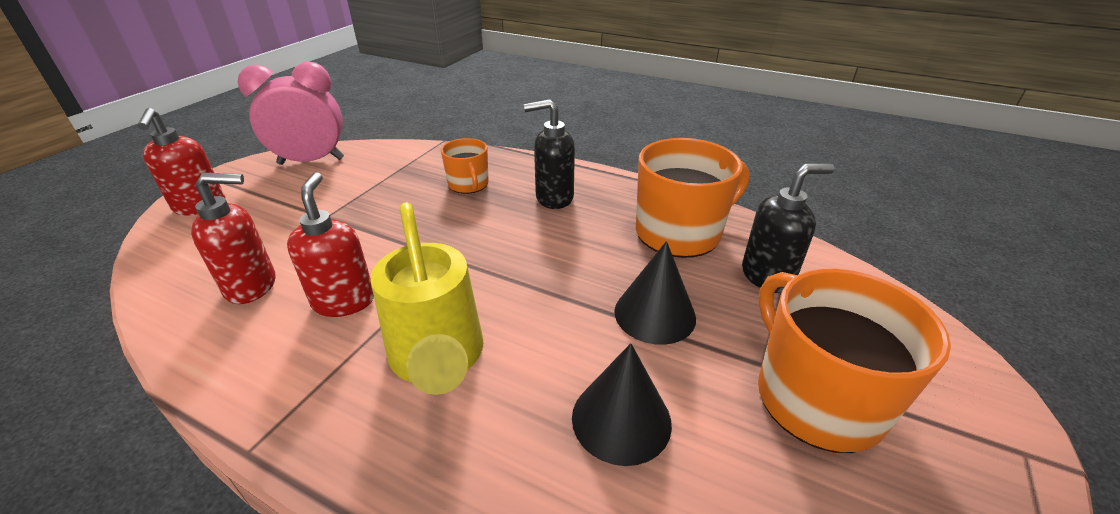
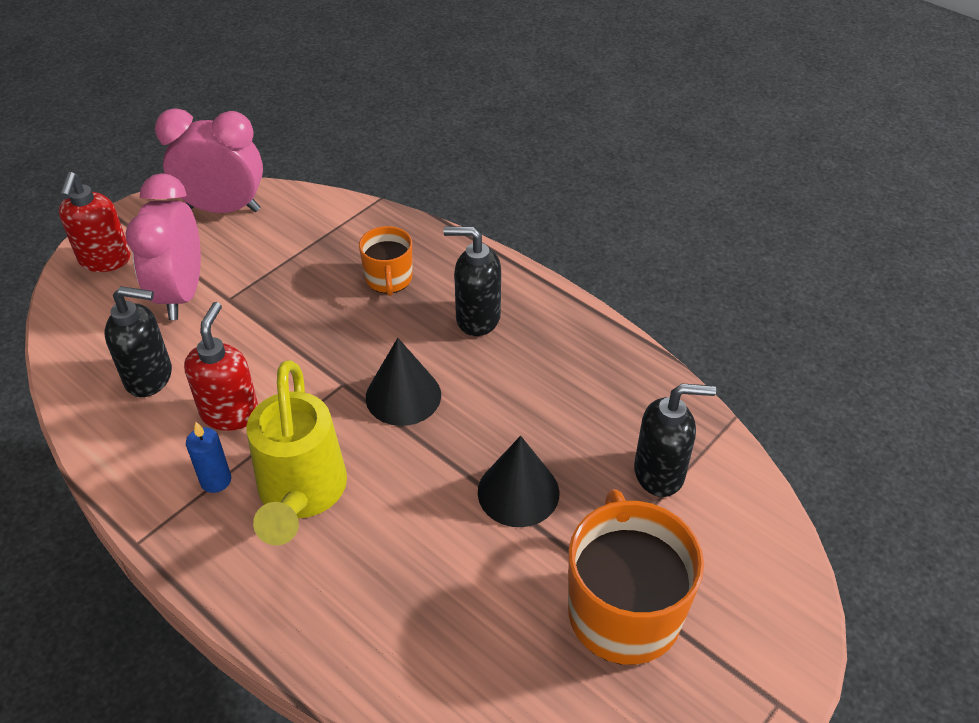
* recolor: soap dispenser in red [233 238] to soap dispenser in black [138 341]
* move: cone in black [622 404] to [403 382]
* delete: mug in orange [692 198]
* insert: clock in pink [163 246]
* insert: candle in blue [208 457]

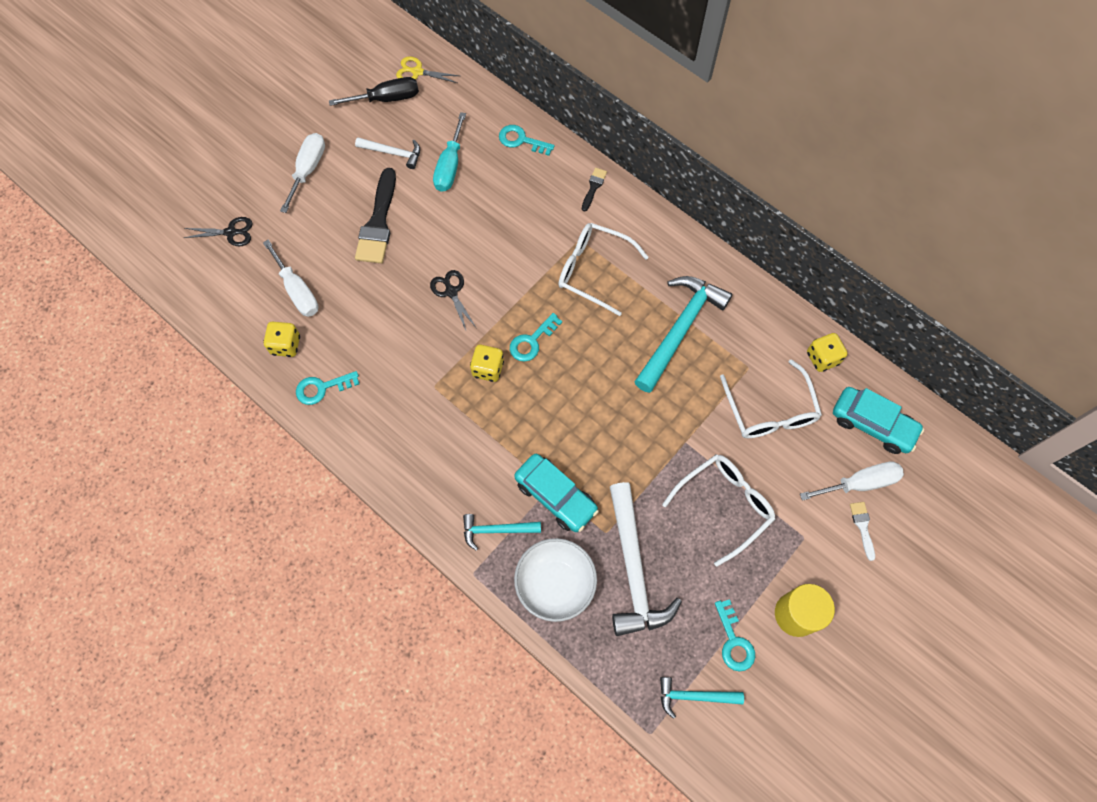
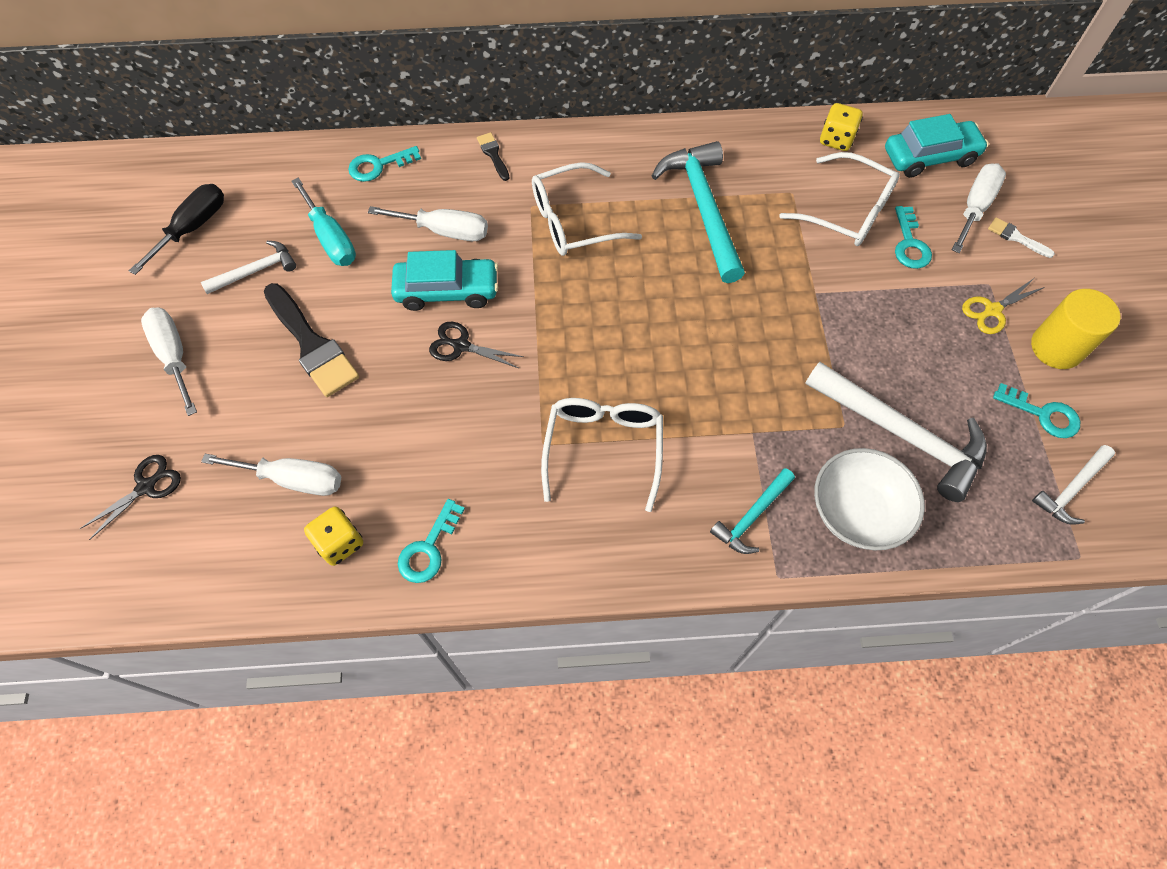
* move: scissors in yellow [428 69] to [1003 306]
* delete: dice in yellow [487 363]
* move: key in turquoise [536 337] to [913 237]
* move: car in turquoise [556 493] to [444 280]
* recolor: hammer in turquoise [702 698] to hammer in white [1073 485]
* move: glasses in white [718 510] to [602 455]
* insert: screwdriver in white [428 223]

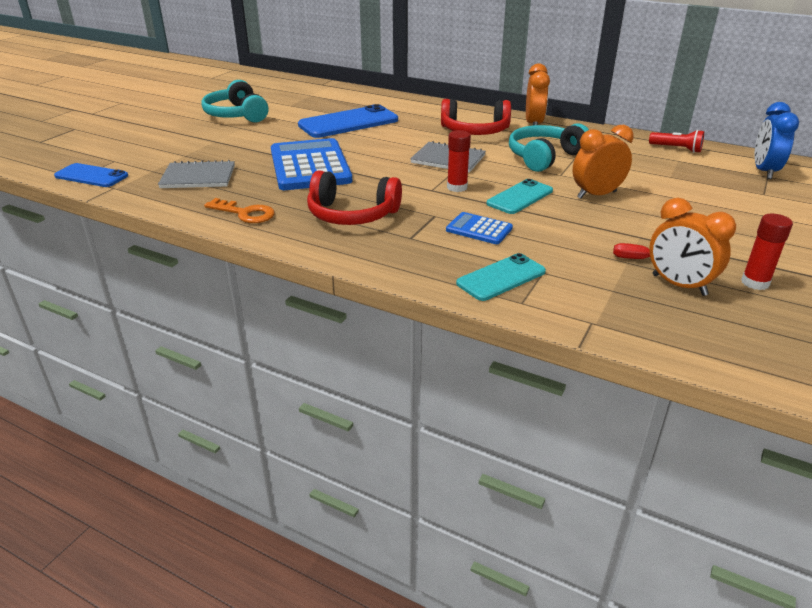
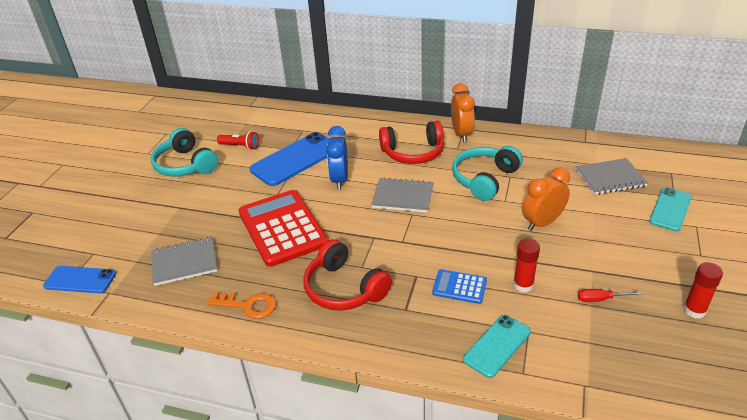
* recolor: calculator in blue [311 164] to calculator in red [283 228]
* rotate: headphones in red [354 198] = [347 275] 45 degrees clockwise
* move: glue stick in red [459 161] to [526 265]
* move: phone in turquoise [520 196] to [670 209]
* move: flashlight in red [676 141] to [238 140]
* delete: clock in orange [692 247]
* move: clock in blue [777 140] to [337 158]
* insert: notebook in grey [612 176]

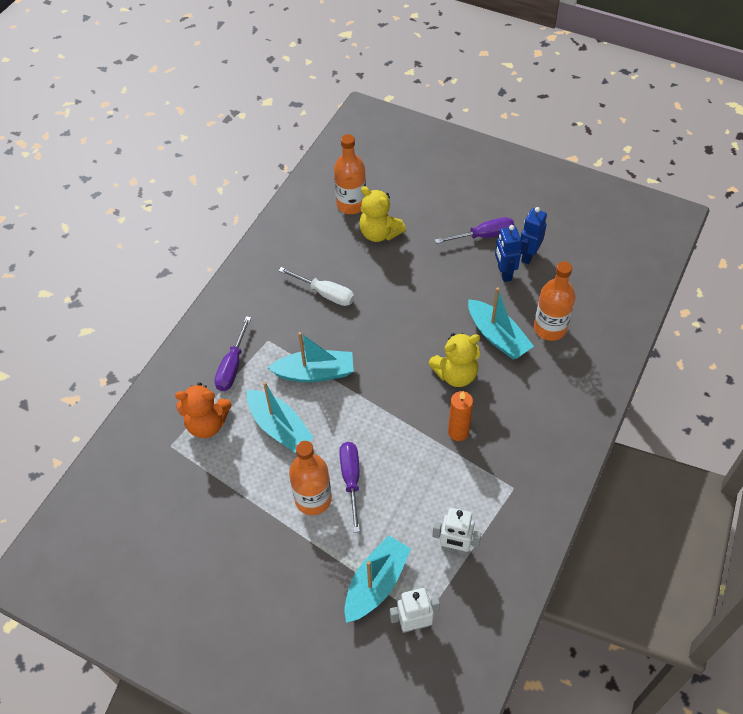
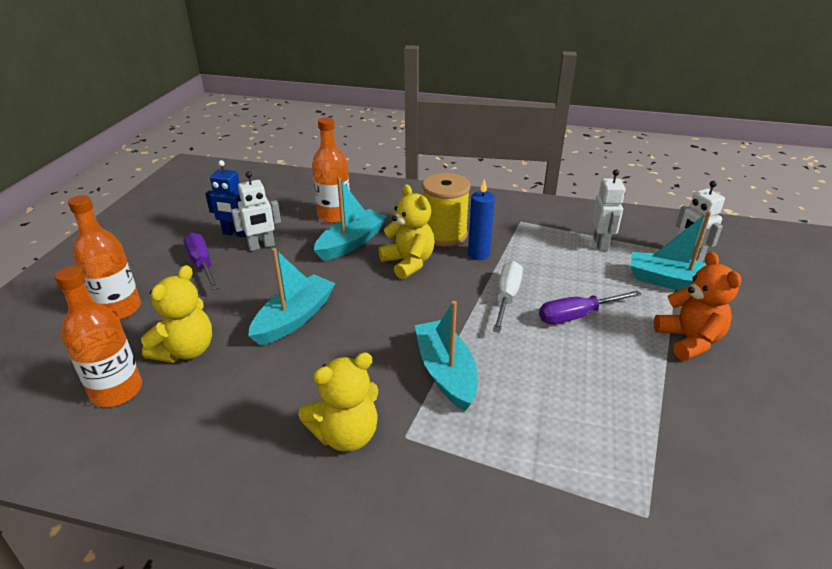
* move: teddy bear in orange [203 410] to [697 306]
* delete: screwdriver in purple [232 353]
* move: boat in turquoise [280 417] to [292 297]
* move: screwdriver in white [316 286] to [508 297]
* move: bottle in orange [310 478] to [104 257]
* recolor: candle in orange [460 416] to candle in blue [481 219]
* recolor: robot in blue [508 253] to robot in white [256 211]
* insert: teddy bear in yellow [338 402]
* insert: spool in yellow [446 210]

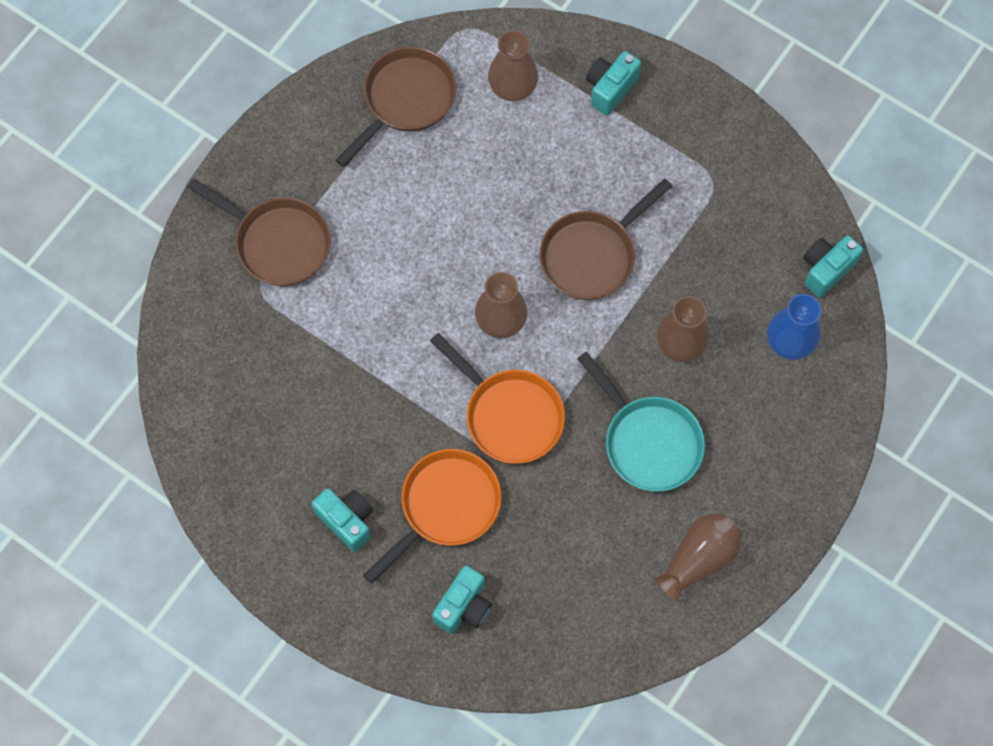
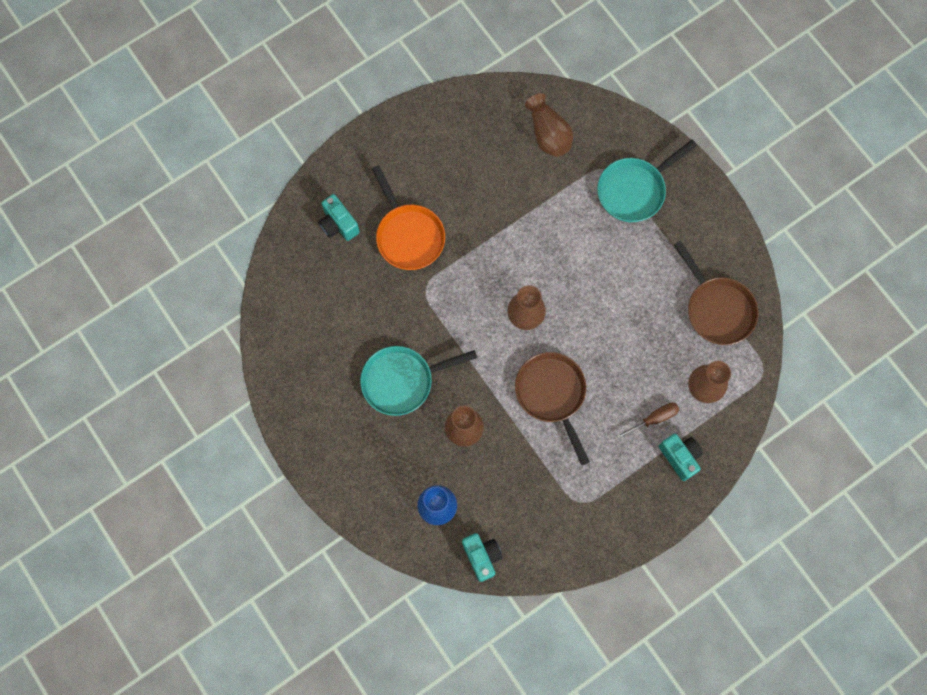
* recolor: pan in brown [259 232] to pan in turquoise [647 181]
* delete: camera in turquoise [342 520]
* delete: pan in orange [497 398]
* move: vase in brown [698 557] to [549 125]
* insert: screwdriver in brown [647 421]

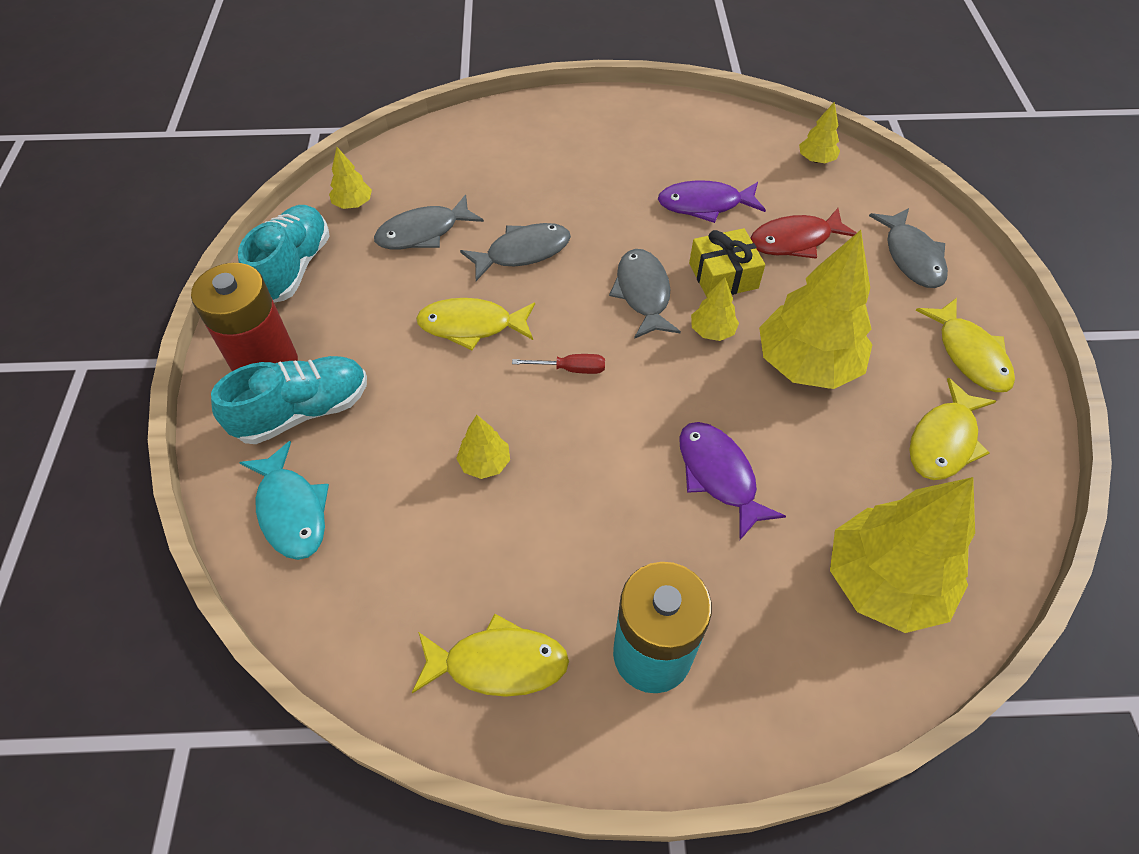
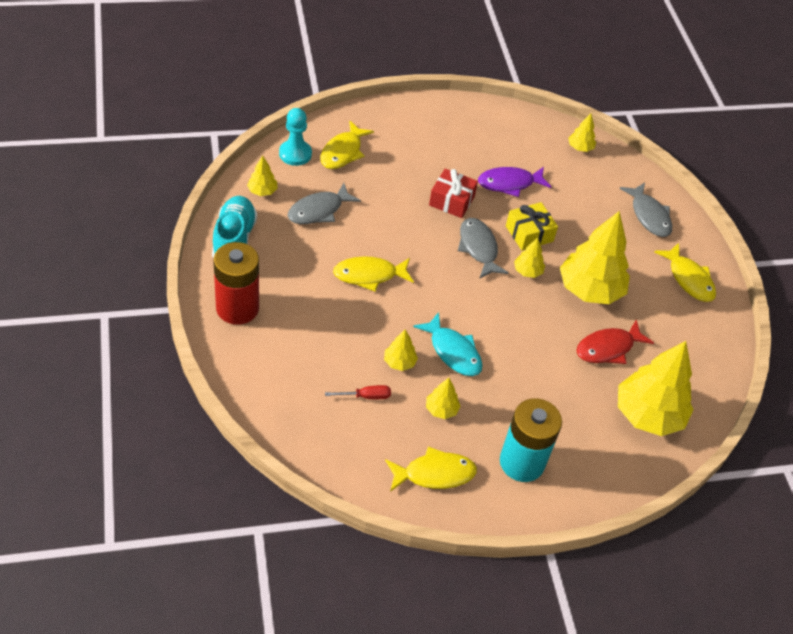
* delete: shoe in turquoise [289 400]
* move: fish in turquoise [284 500] to [448 344]
* delete: fish in grey [515 252]
* move: screwdriver in red [558 364] to [358 392]
* delete: fish in purple [732 481]
* move: fish in red [803 233] to [615 342]
* move: fish in yellow [952 429] to [347 144]
* insert: pawn in turquoise [295 137]
* insert: tree in yellow [443 398]
* insert: gift in red [453 193]

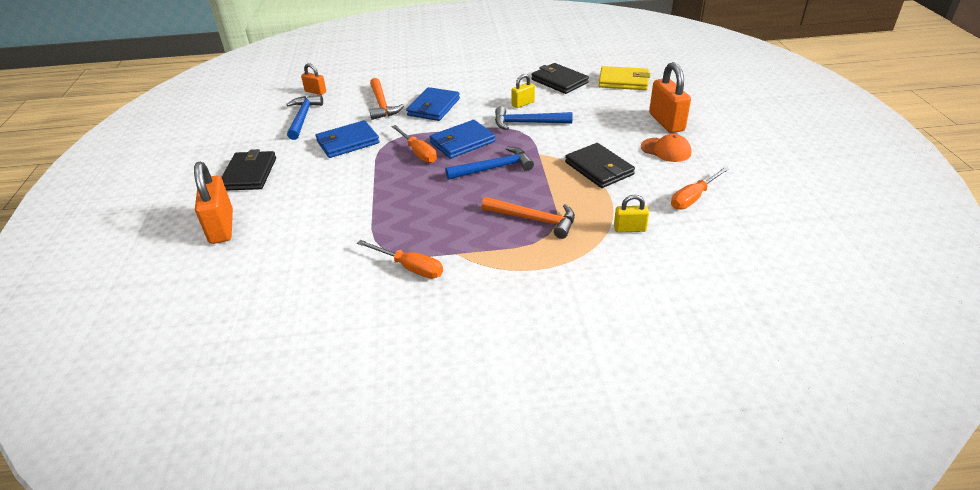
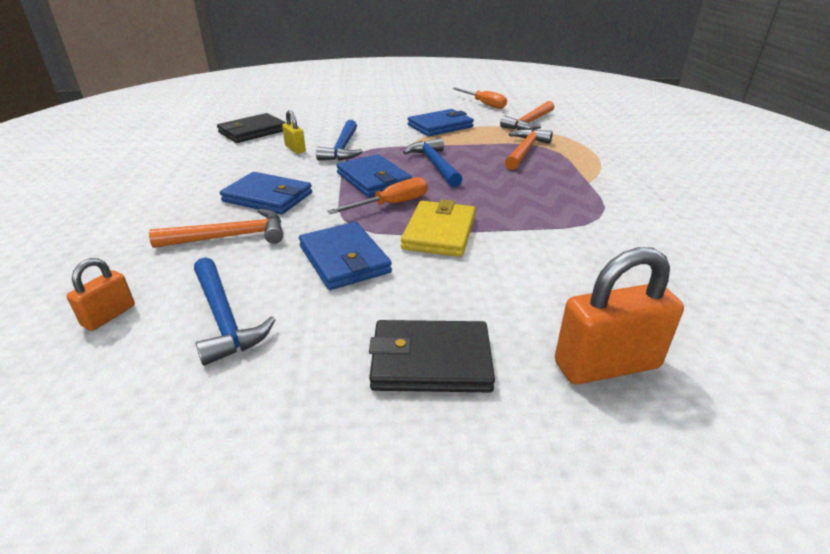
* rotate: hammer in blue [304 117] = [235 311] 120 degrees counterclockwise
* delete: screwdriver in orange [400 259]
* recolor: wallet in black [600 165] to wallet in blue [441 122]
* move: wallet in yellow [624 78] to [438 228]
* replace: padlock in yellow [631 213] to hammer in orange [527 115]
* delete: cap in orange [666 148]
* delete: padlock in orange [670 97]

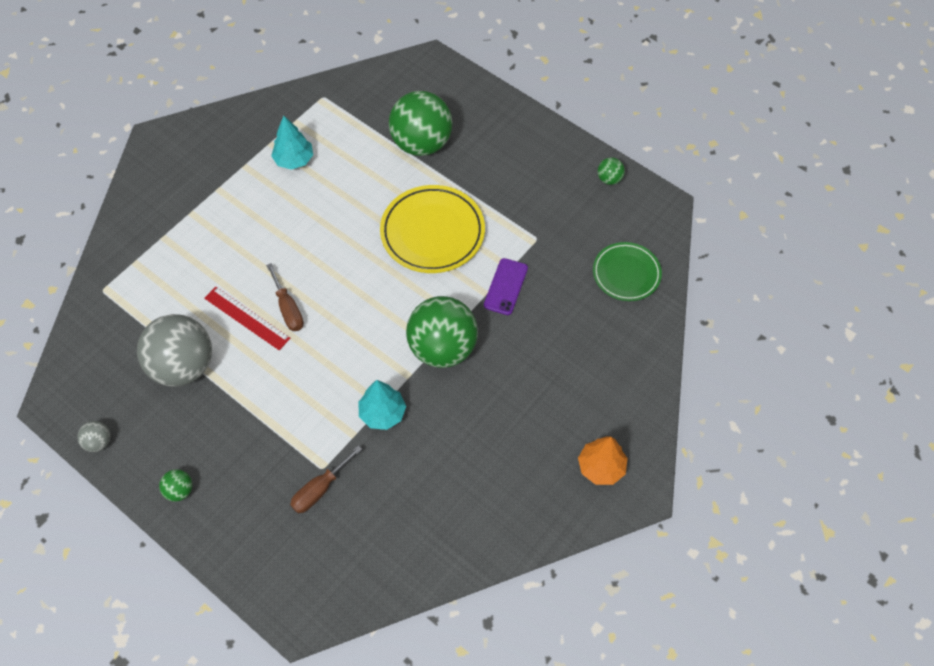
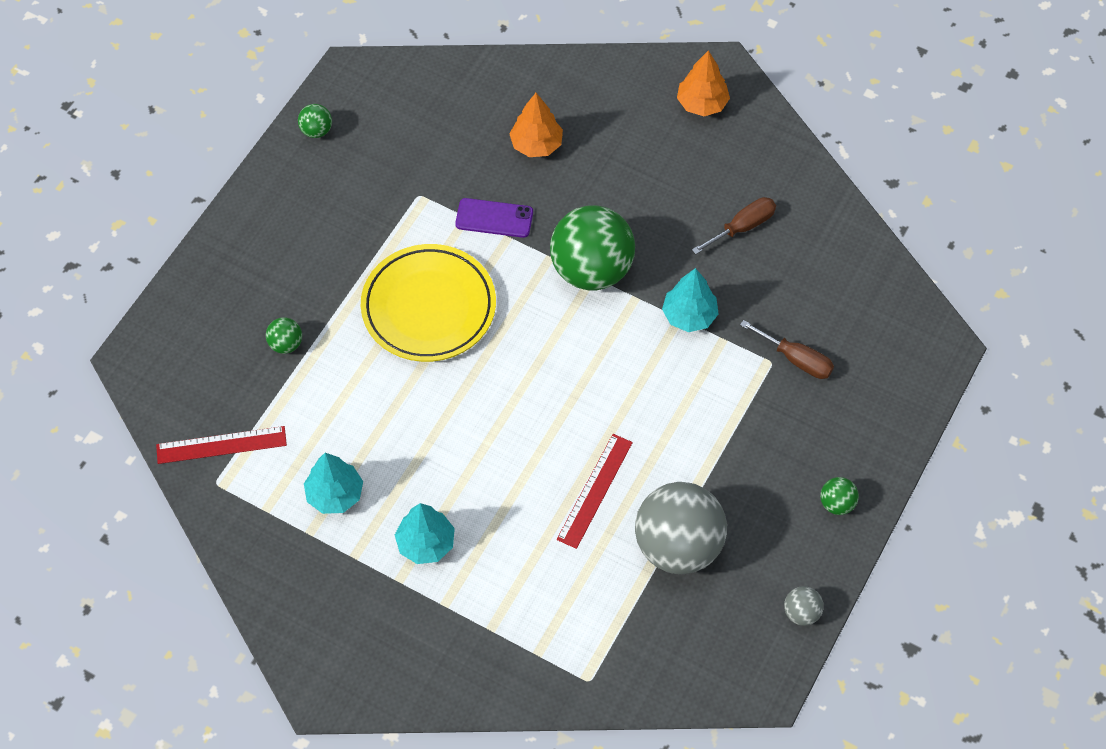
* move: screwdriver in brown [285 297] to [734 226]
* resize: ball in green [421 123] = [284 335] x0.42
* delete: plate in green [627 271]
* insert: ruler in red [221 445]
* insert: tree in turquoise [425 533]
* insert: tree in orange [536 125]

